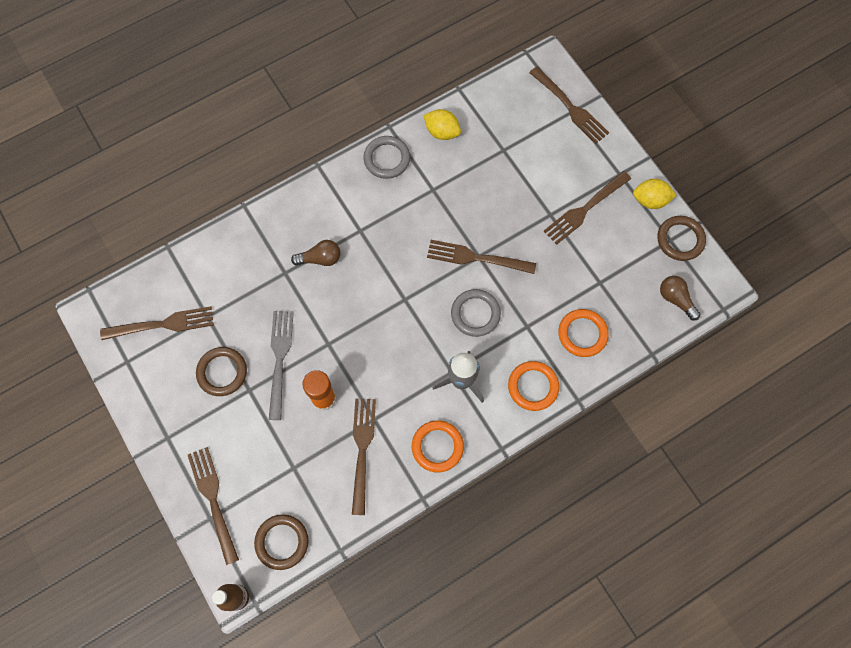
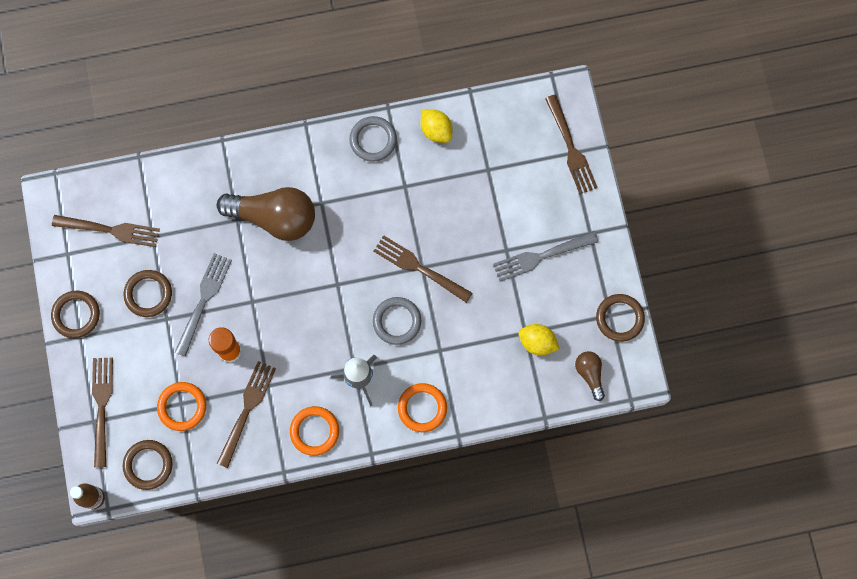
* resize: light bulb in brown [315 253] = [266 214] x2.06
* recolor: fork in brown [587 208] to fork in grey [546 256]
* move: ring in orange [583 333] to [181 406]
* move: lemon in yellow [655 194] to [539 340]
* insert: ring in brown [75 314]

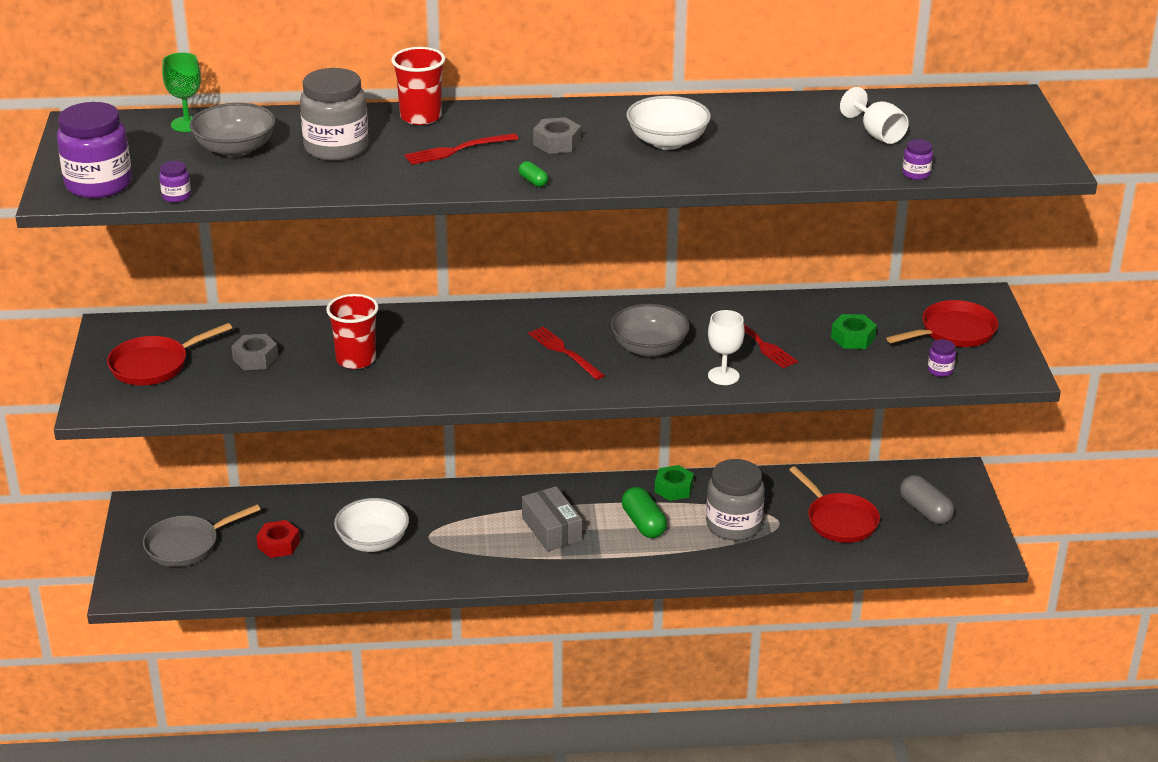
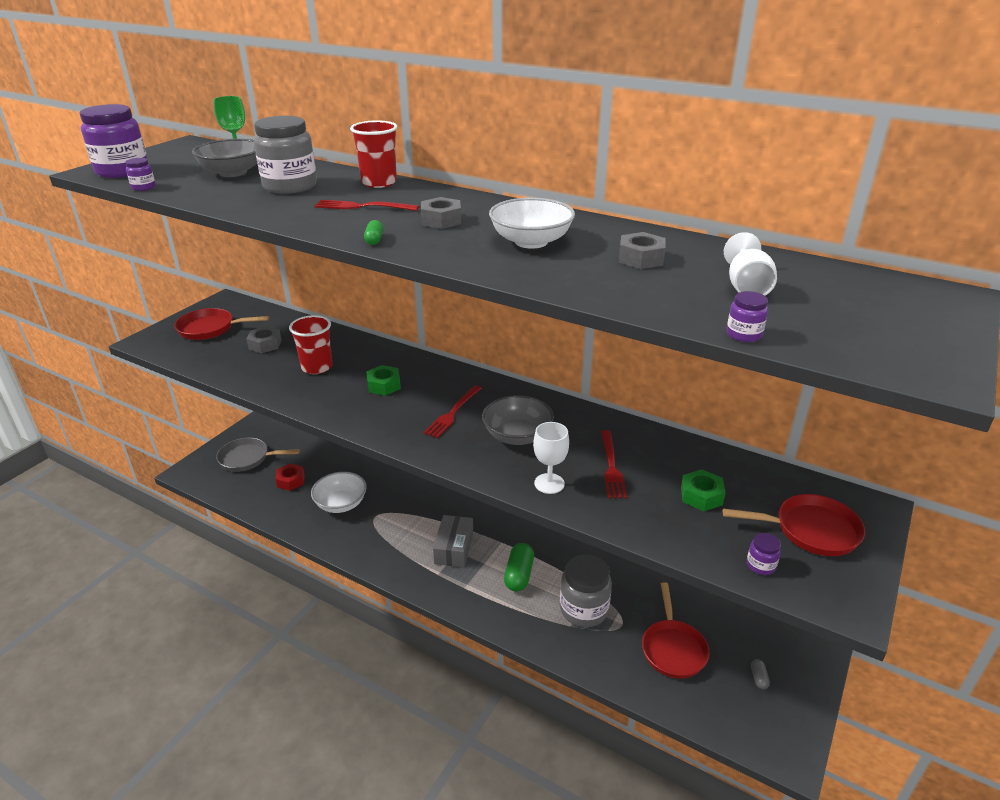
* rotate: fork in red [566 353] = [452 411] 150 degrees counterclockwise
* move: nut in green [674 483] to [383 380]
* resize: capsule in grey [927 499] = [760 674] x0.49
* insert: nut in grey [642 250]

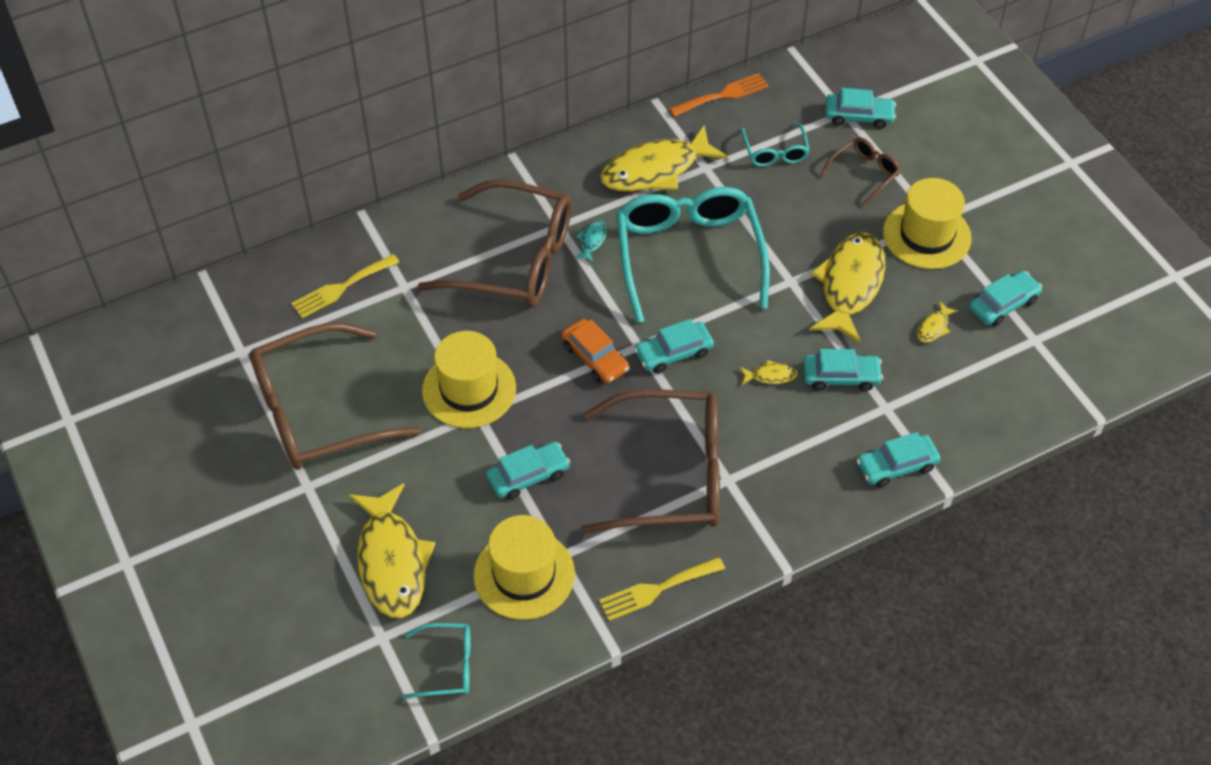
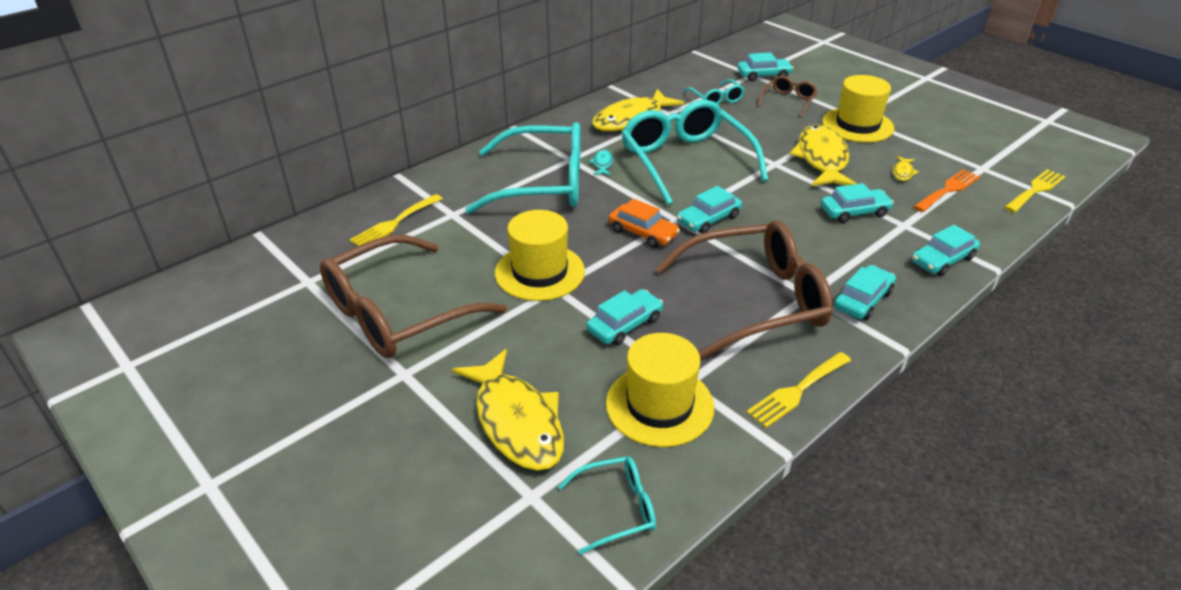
* recolor: glasses in brown [495 243] to glasses in turquoise [523 168]
* move: fork in orange [719 95] to [946 190]
* delete: fish in yellow [769 372]
* move: car in turquoise [1005 298] to [865 292]
* insert: fork in yellow [1034 191]

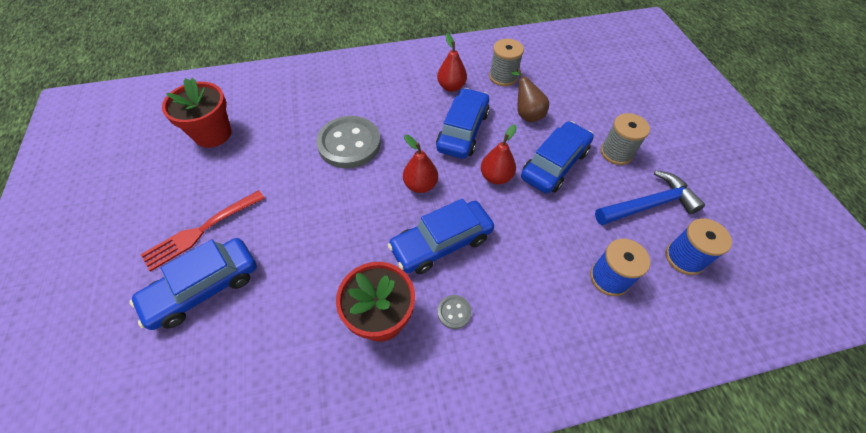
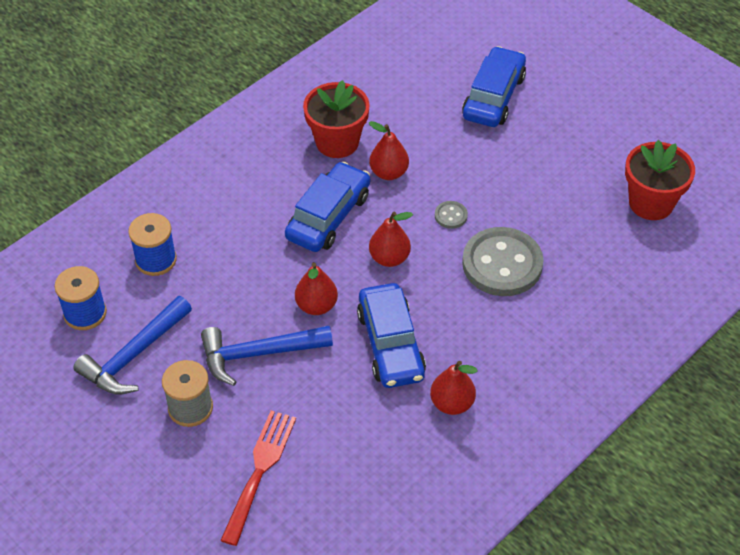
* move: fork in red [202 231] to [258 478]
* move: button in grey [454 312] to [451 215]
* delete: spool in grey [506 62]
* delete: pear in brown [530 95]
* replace: car in blue [557 157] to hammer in blue [267 356]
* insert: pear in red [389 150]

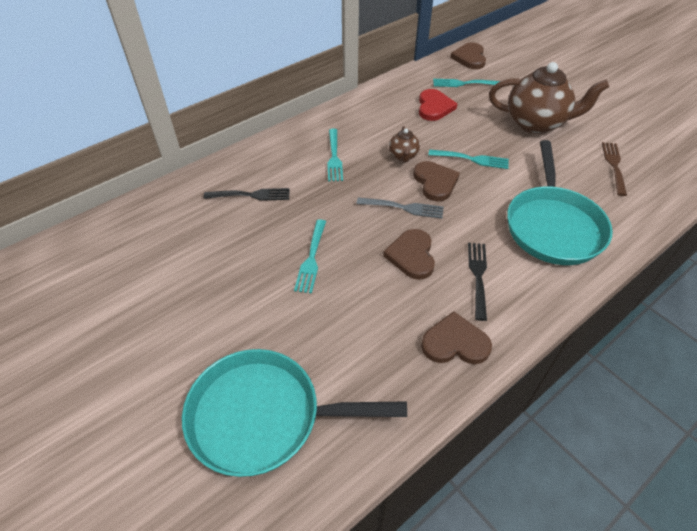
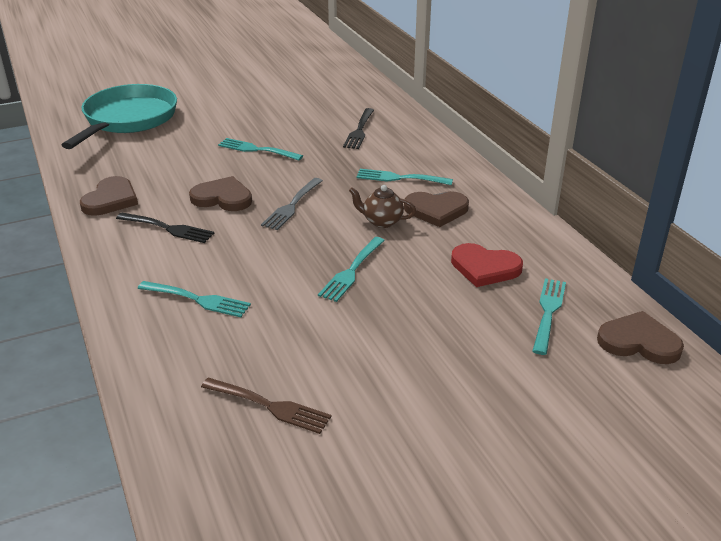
* move: heart in brown [436 181] to [436 209]
* delete: teapot in brown [549 98]
* replace: pan in turquoise [560 202] to fork in turquoise [194 299]

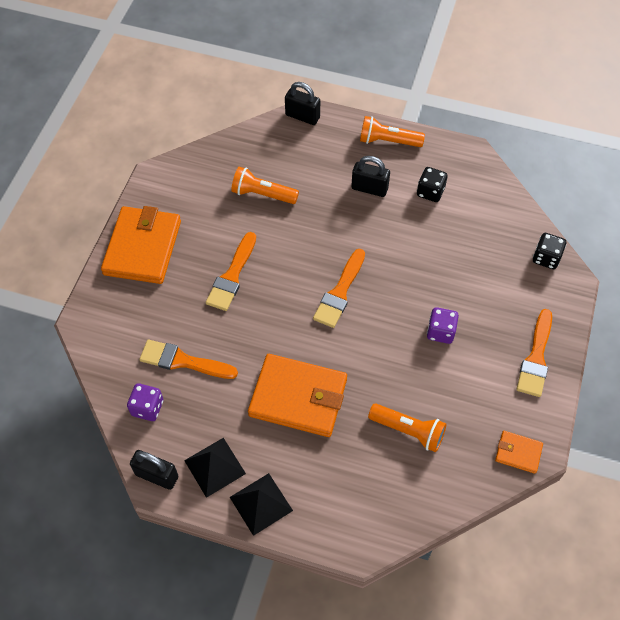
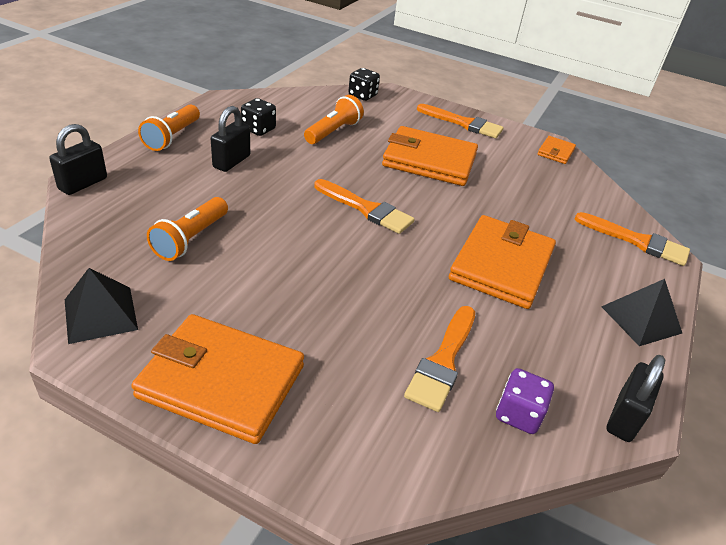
* move: pyramid in black [215 468] to [101 306]
* move: brush in orange [231 271] to [632 239]
* move: flashlight in orange [407 428] to [334 119]
* replace: dice in purple [443 325] to wallet in orange [430 156]

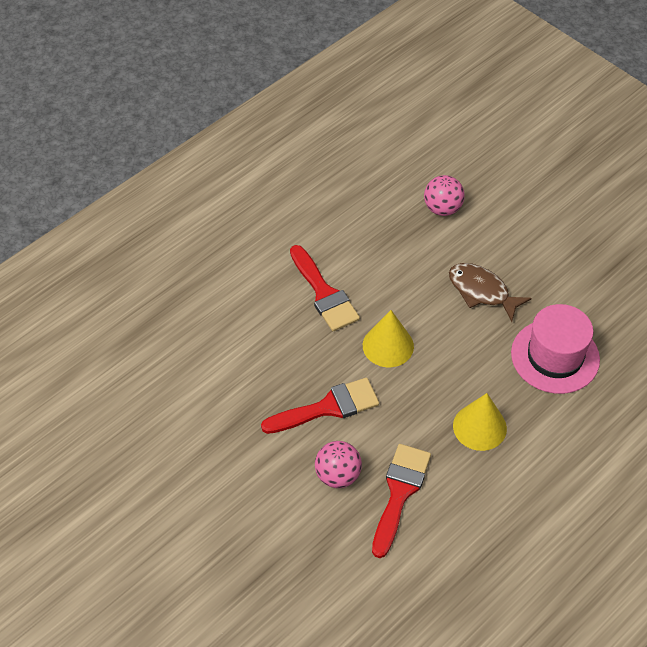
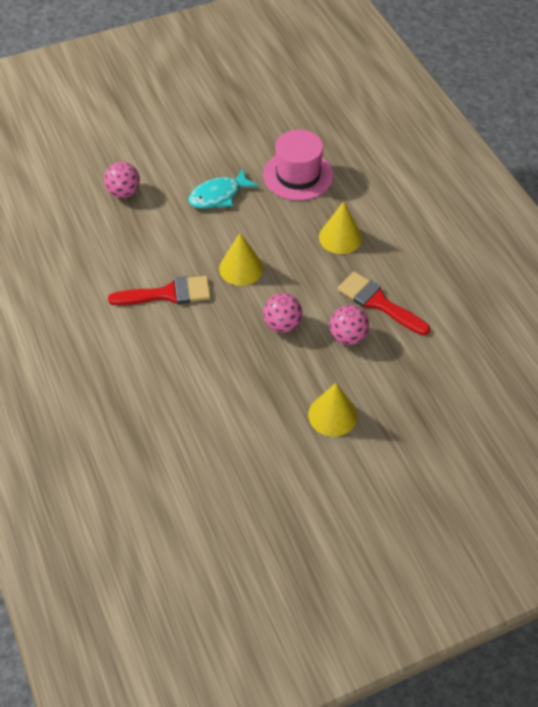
* replace: brush in red [320 406] to ball in pink [282 313]
* recolor: fish in brown [490 292] to fish in turquoise [223 188]
* insert: cone in yellow [332 410]

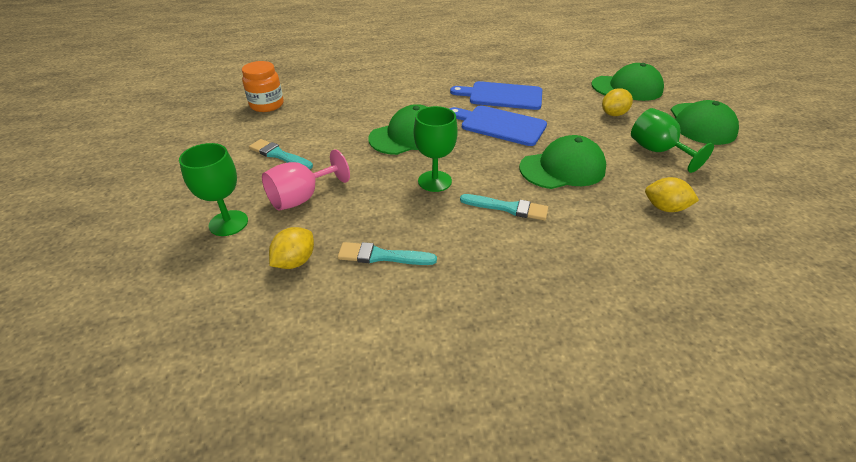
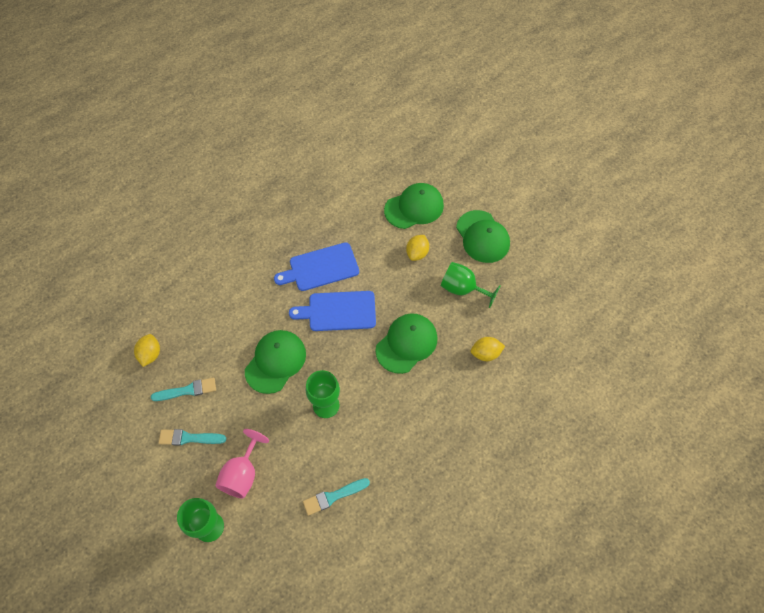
* delete: jar in orange [263 86]
* move: lemon in yellow [291 248] to [147 350]
* move: brush in turquoise [504 207] to [183 389]

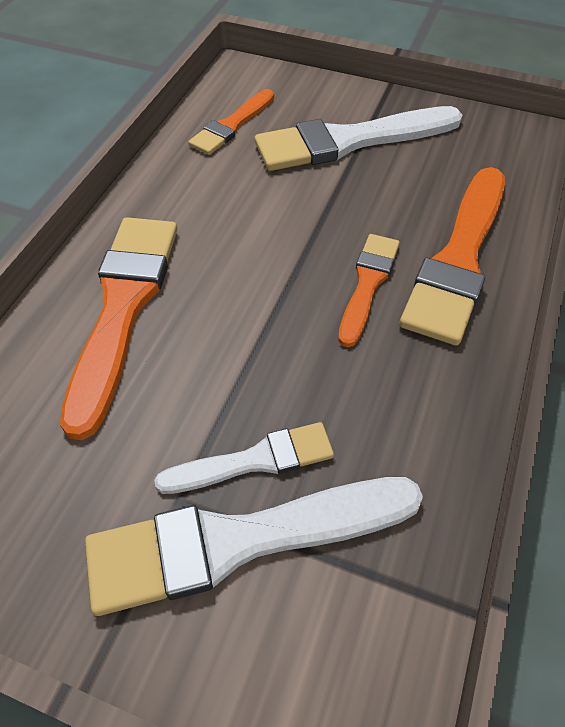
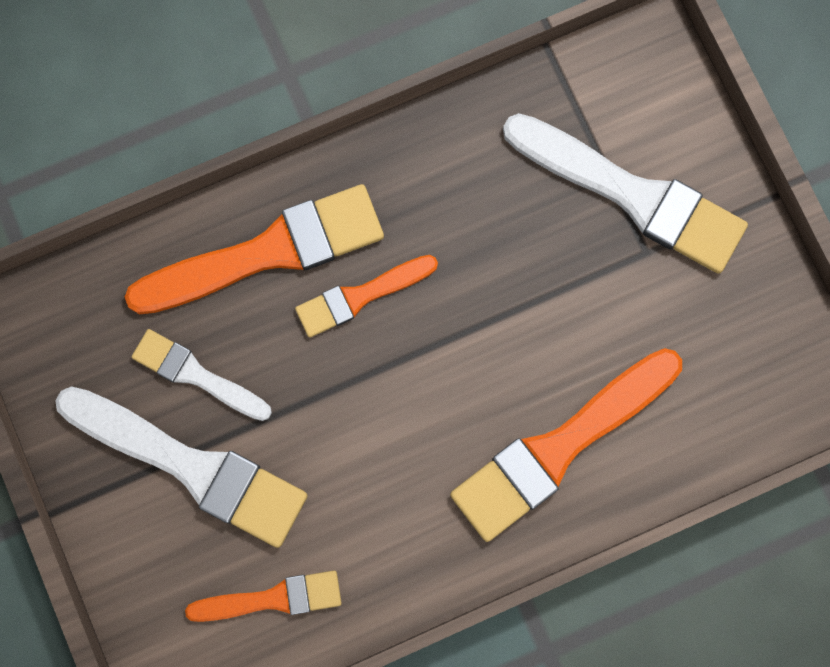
* move: brush in white [244 458] to [202 375]

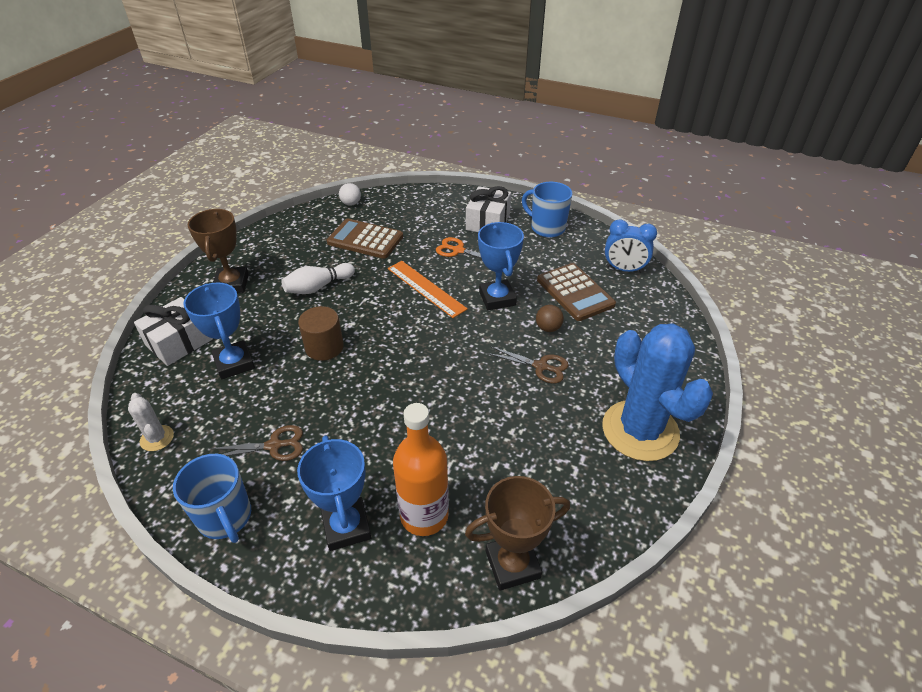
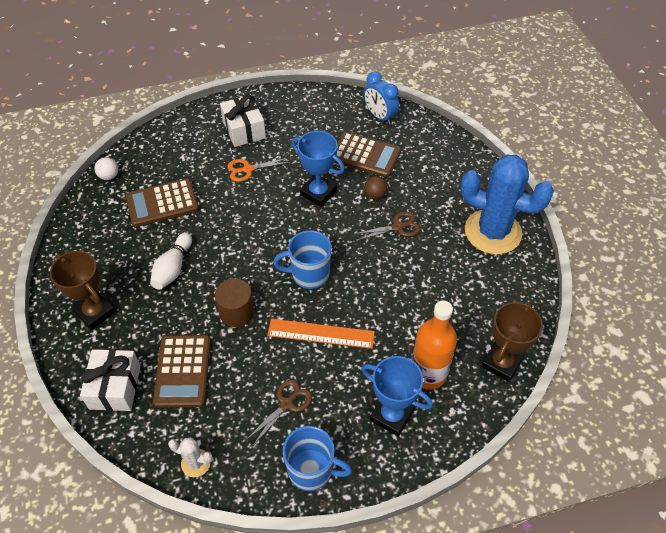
* replace: trophy in blue [219 331] to calculator in brown [182 371]
* move: ruler in orange [428 289] to [321 334]
* move: mug in blue [547 210] to [302 259]
* rotate: clock in blue [631 246] = [381 98] 75 degrees clockwise

